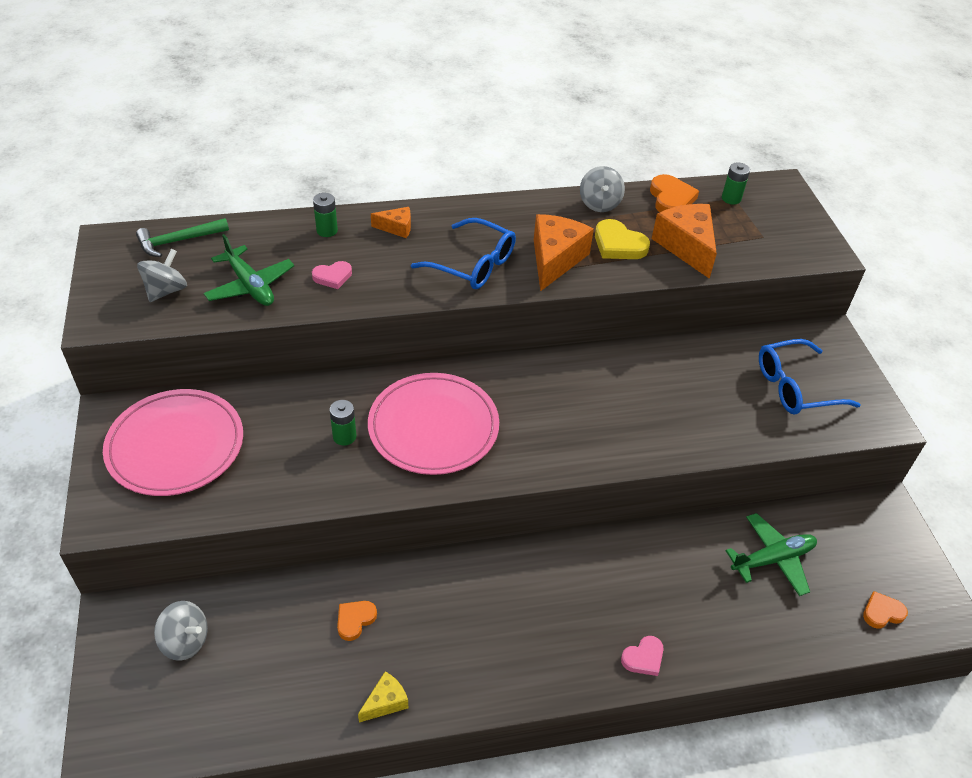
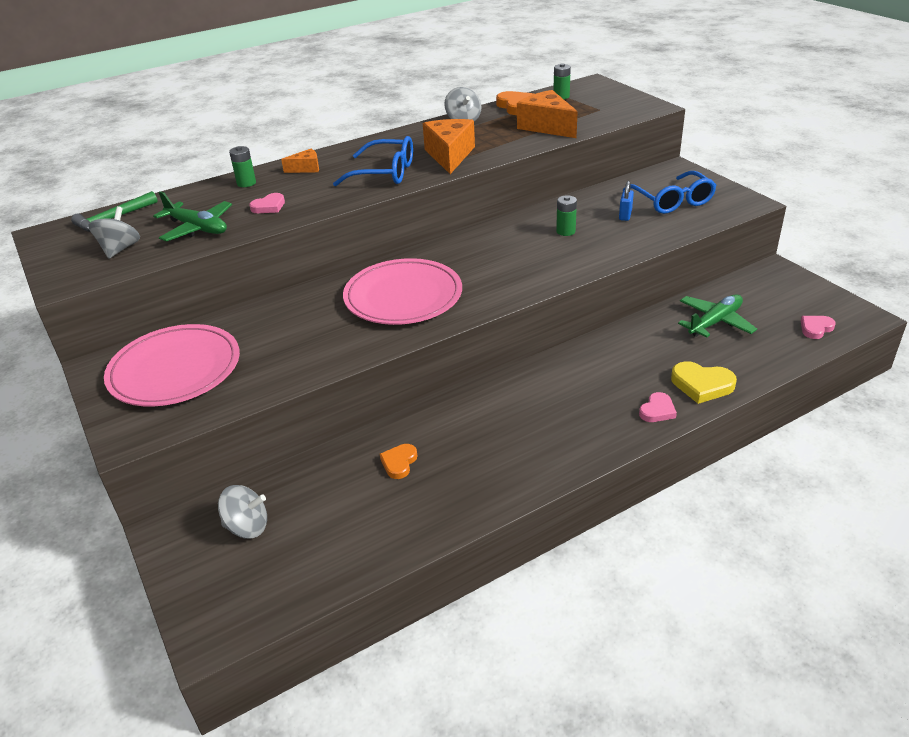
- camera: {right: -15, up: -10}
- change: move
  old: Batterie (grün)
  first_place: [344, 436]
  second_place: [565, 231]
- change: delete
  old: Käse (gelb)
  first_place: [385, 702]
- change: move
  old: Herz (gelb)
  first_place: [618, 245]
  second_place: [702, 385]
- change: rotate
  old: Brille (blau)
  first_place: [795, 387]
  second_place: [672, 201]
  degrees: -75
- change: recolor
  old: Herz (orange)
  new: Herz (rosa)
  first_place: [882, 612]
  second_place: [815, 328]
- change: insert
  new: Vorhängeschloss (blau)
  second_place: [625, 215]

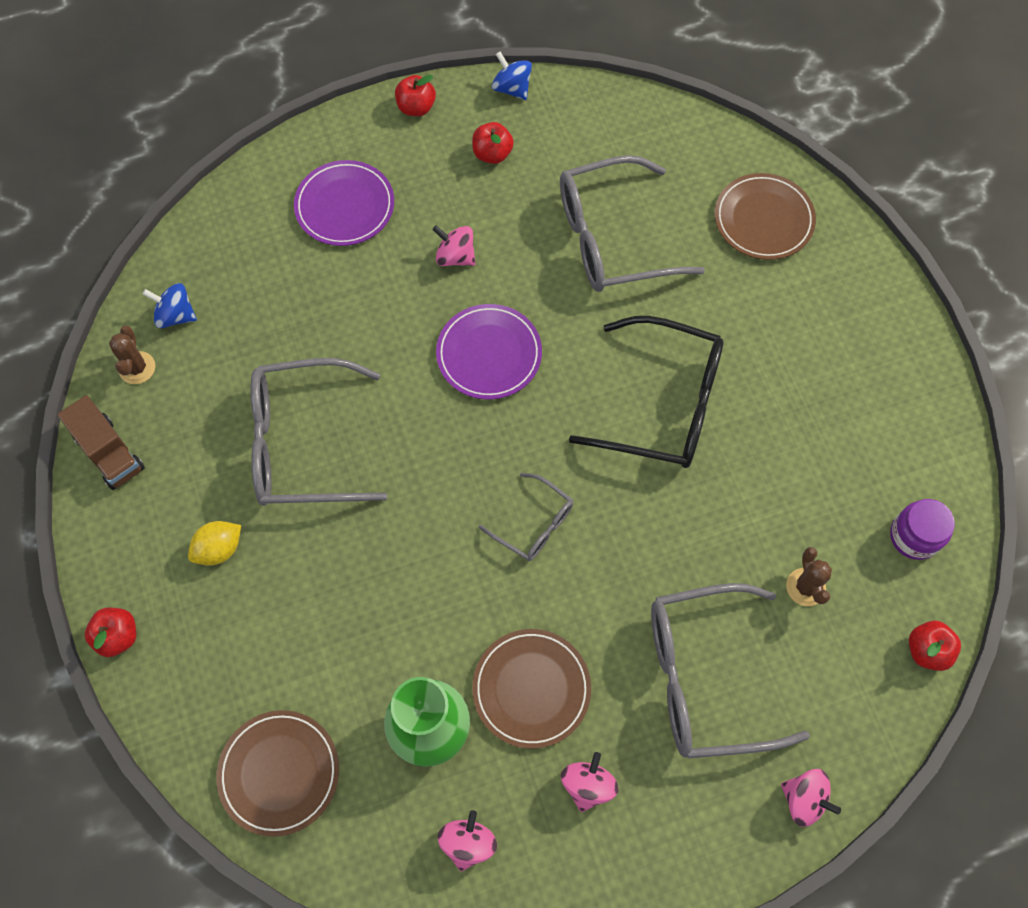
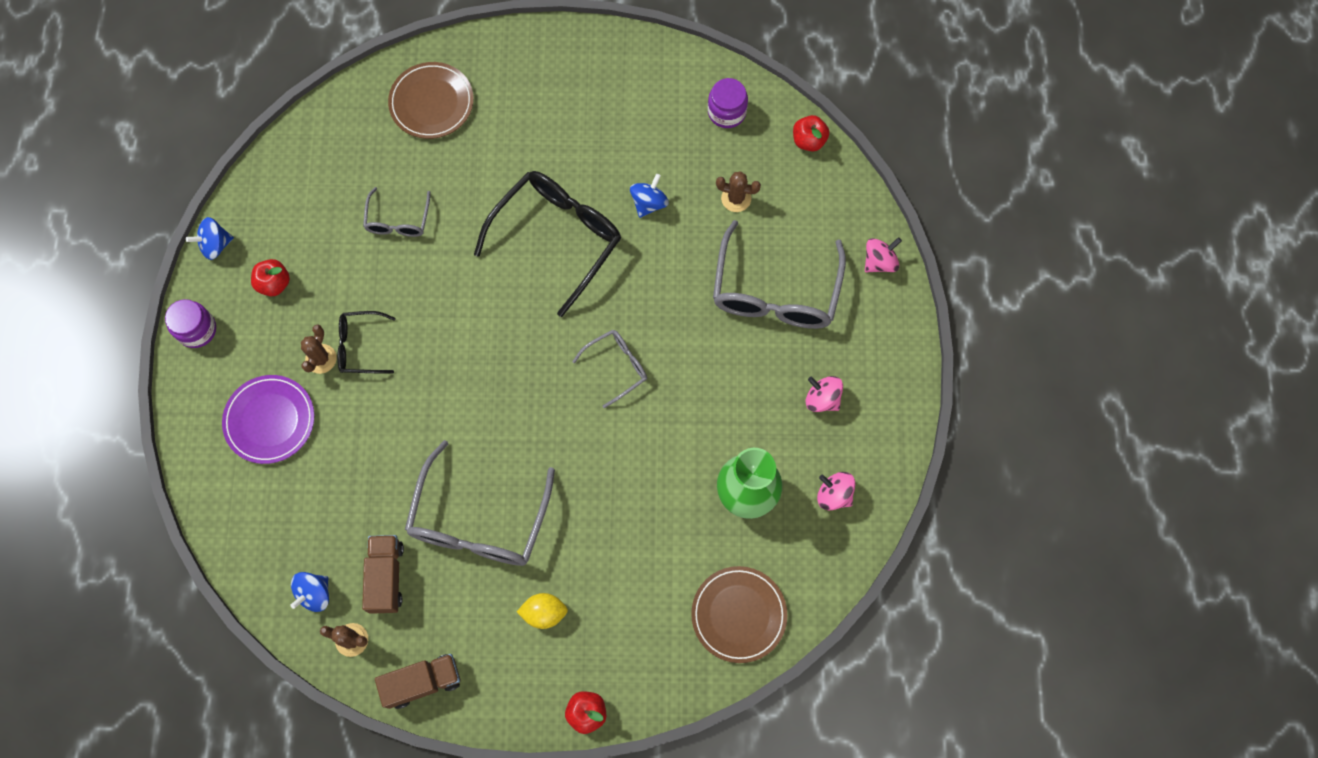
- camera: {right: -70, up: 5}
- change: rotate
  old: Zitrone (gelb)
  first_place: [219, 549]
  second_place: [544, 613]
  degrees: -75
- change: replace
  old: Apfel (rot)
  new: Einmachglas (lila)
  first_place: [416, 107]
  second_place: [197, 329]
- change: replace
  old: Kreisel (rosa)
  new: Brille (schwarz)
  first_place: [455, 256]
  second_place: [360, 346]
- change: delete
  old: Teller (lila)
  first_place: [489, 354]
- change: delete
  old: Teller (braun)
  first_place: [531, 689]
- change: resize
  old: Brille (grau)
  first_place: [611, 239]
  second_place: [398, 220]
  factor: 0.52
- change: insert
  new: Kaktus (braun)
  second_place: [321, 359]
- change: insert
  new: Lastwagen (braun)
  second_place: [386, 577]
- change: insert
  new: Kreisel (blau)
  second_place: [649, 203]

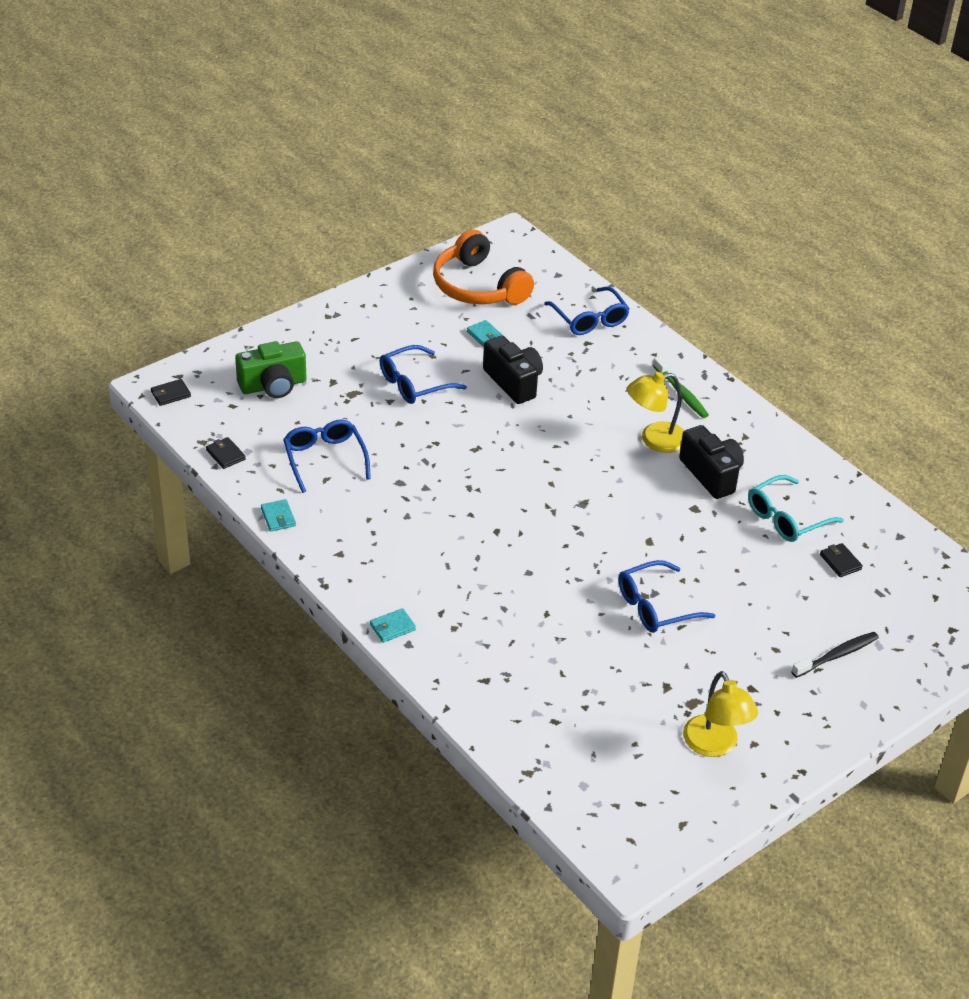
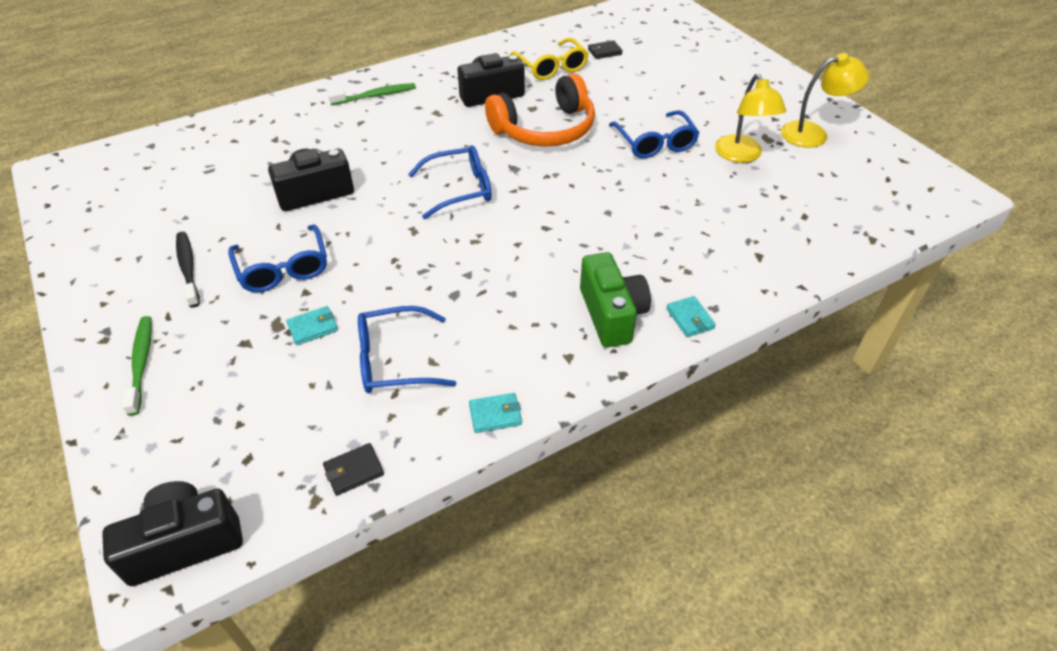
- camera: {right: -80, up: 5}
- change: replace
  old: Geldbörse (schwarz)
  new: Kamera (schwarz)
  first_place: [170, 394]
  second_place: [185, 543]
- change: move
  old: Kamera (grün)
  first_place: [273, 386]
  second_place: [612, 314]
- change: move
  old: Kopfhörer (orange)
  first_place: [478, 286]
  second_place: [545, 129]
- change: move
  old: Geldbörse (türkis)
  first_place: [485, 336]
  second_place: [313, 327]
- change: move
  old: Brille (blau)
  first_place: [589, 319]
  second_place: [460, 189]
- change: move
  old: Lampe (gelb)
  first_place: [654, 439]
  second_place: [741, 155]
- change: recolor
  old: Brille (türkis)
  new: Brille (gelb)
  first_place: [786, 518]
  second_place: [551, 67]
- change: move
  old: Zahnbürste (schwarz)
  first_place: [837, 655]
  second_place: [188, 268]
- change: insert
  new: Zahnbürste (grün)
  second_place: [141, 363]

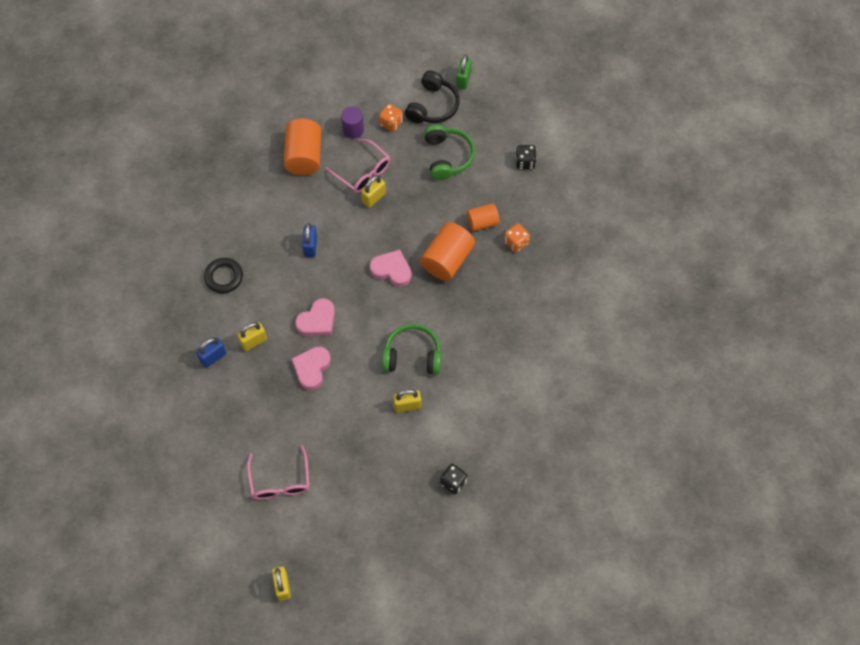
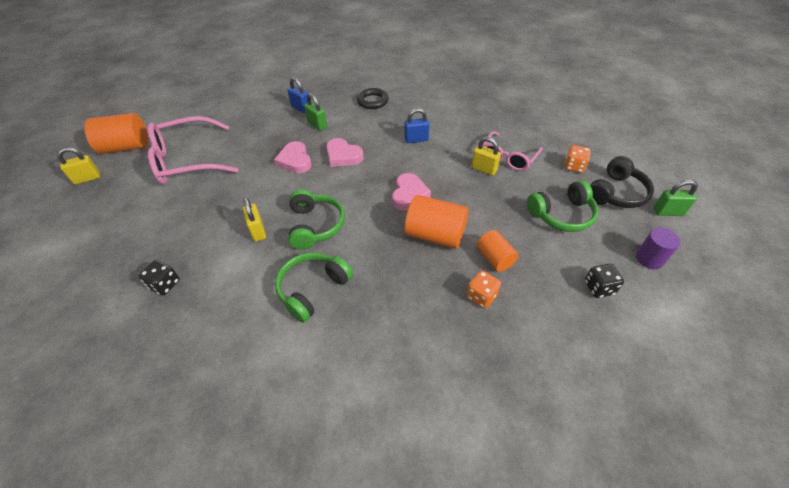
- camera: {right: 80, up: -15}
- change: recolor
  old: Vorhängeschloss (gelb)
  new: Vorhängeschloss (grün)
  first_place: [253, 341]
  second_place: [317, 125]
- change: resize
  old: Brille (rosa)
  first_place: [280, 481]
  second_place: [187, 160]
  factor: 1.62
- change: move
  old: Vollzylinder (orange)
  first_place: [304, 156]
  second_place: [126, 147]
- change: rotate
  old: Herz (rosa)
  first_place: [311, 368]
  second_place: [295, 160]
  degrees: -120
- change: move
  old: Vollzylinder (lila)
  first_place: [353, 130]
  second_place: [649, 259]
- change: rotate
  old: Kopfhörer (schwarz)
  first_place: [433, 106]
  second_place: [616, 193]
  degrees: -60
- change: insert
  new: Kopfhörer (grün)
  second_place: [313, 289]

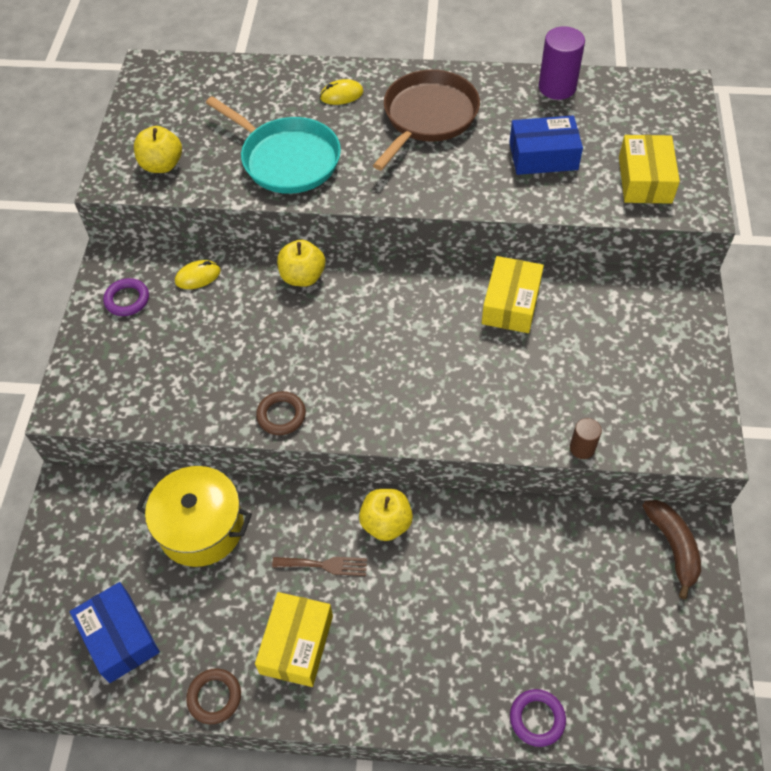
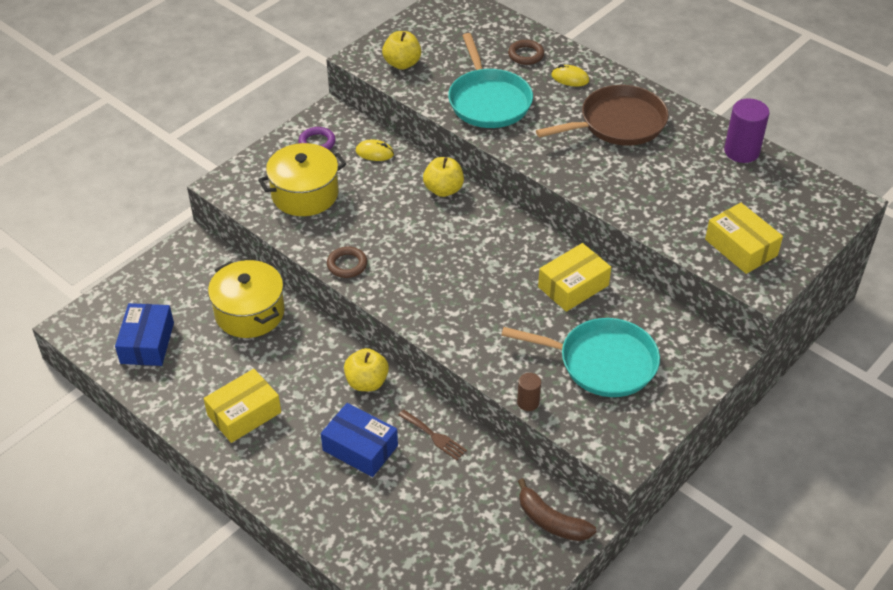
- camera: {right: 35, up: -10}
- change: move
  old: Ring (braun)
  first_place: [214, 697]
  second_place: [526, 55]
- change: move
  old: Gabel (braun)
  first_place: [324, 565]
  second_place: [434, 436]
- change: move
  old: Schachtel (blau)
  first_place: [543, 156]
  second_place: [360, 448]
- change: delete
  old: Ring (lila)
  first_place: [537, 718]
- change: rotate
  old: Schachtel (gelb)
  first_place: [645, 180]
  second_place: [741, 247]
  degrees: -75
- change: rotate
  old: Banane (braun)
  first_place: [673, 547]
  second_place: [551, 521]
  degrees: 105
- change: insert
  new: Kochtopf (gelb)
  second_place: [305, 194]
- change: insert
  new: Pfanne (türkis)
  second_place: [602, 362]

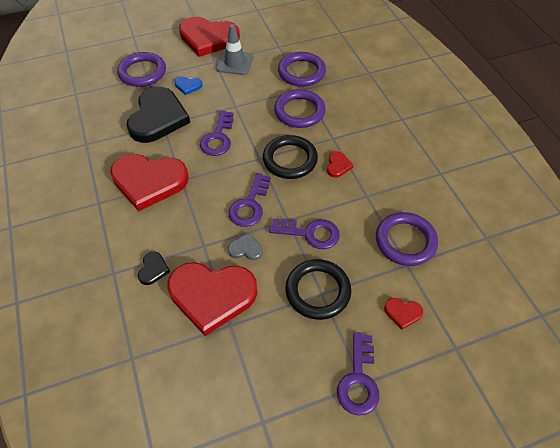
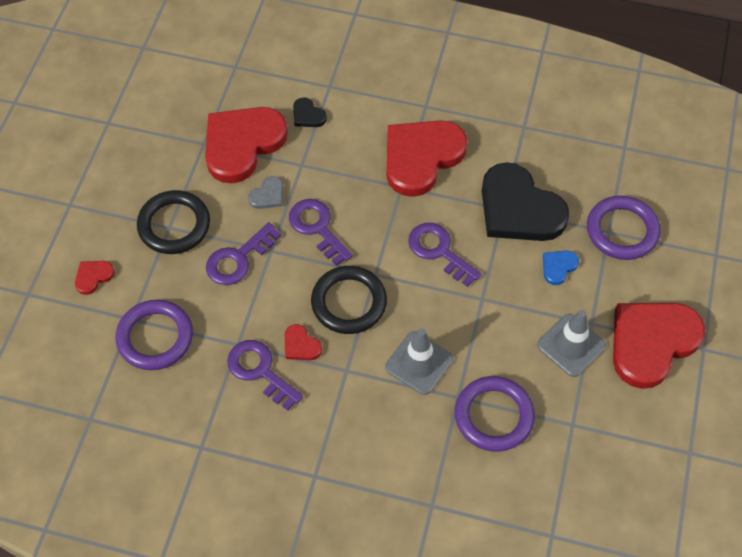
- camera: {right: 125, up: 5}
- change: replace
  old: Ring (lila)
  new: Leitkegel (grau)
  first_place: [299, 111]
  second_place: [419, 363]
- change: move
  old: Schlüssel (lila)
  first_place: [358, 380]
  second_place: [260, 371]

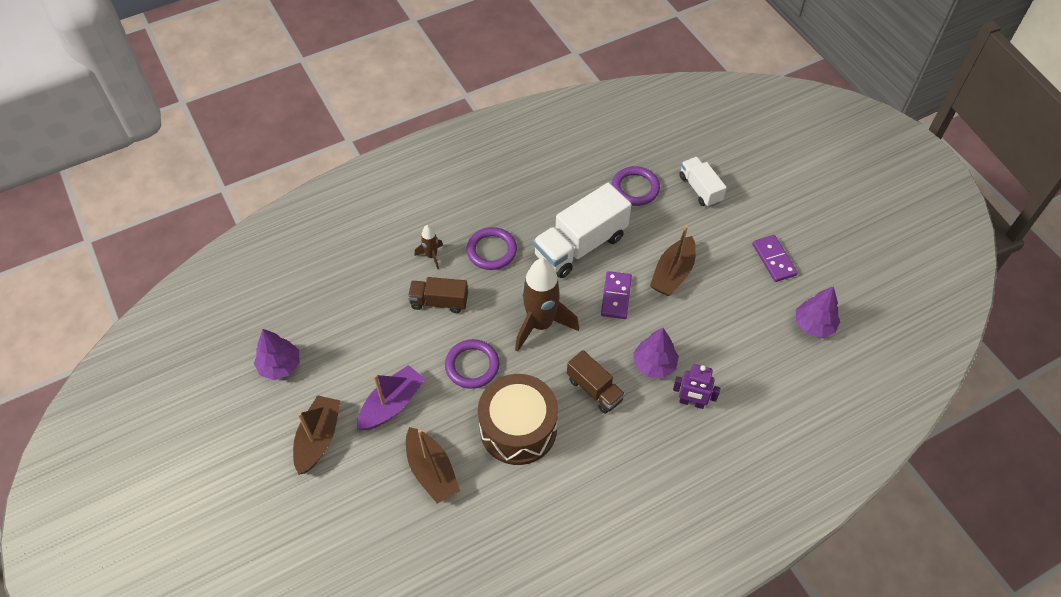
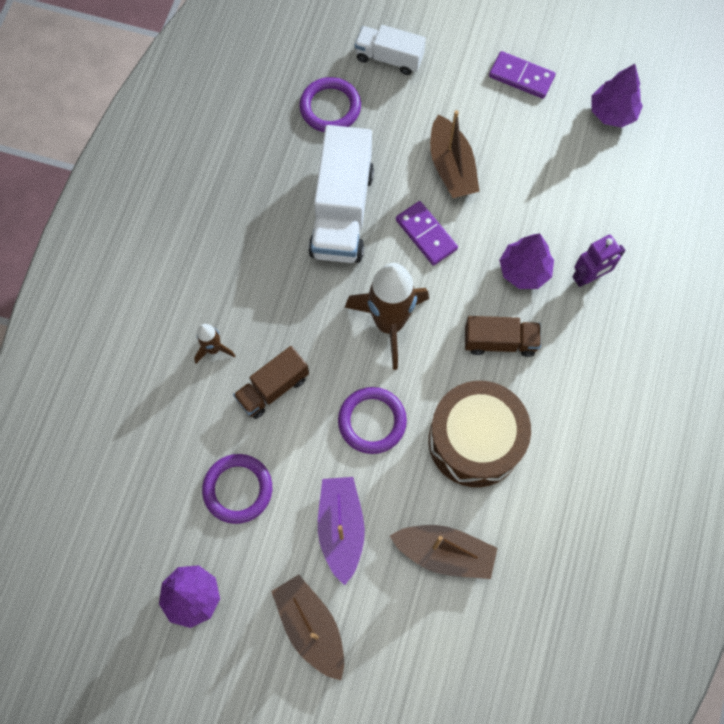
- camera: {right: -45, up: 15}
- change: move
  old: Ring (lila)
  first_place: [491, 251]
  second_place: [238, 489]

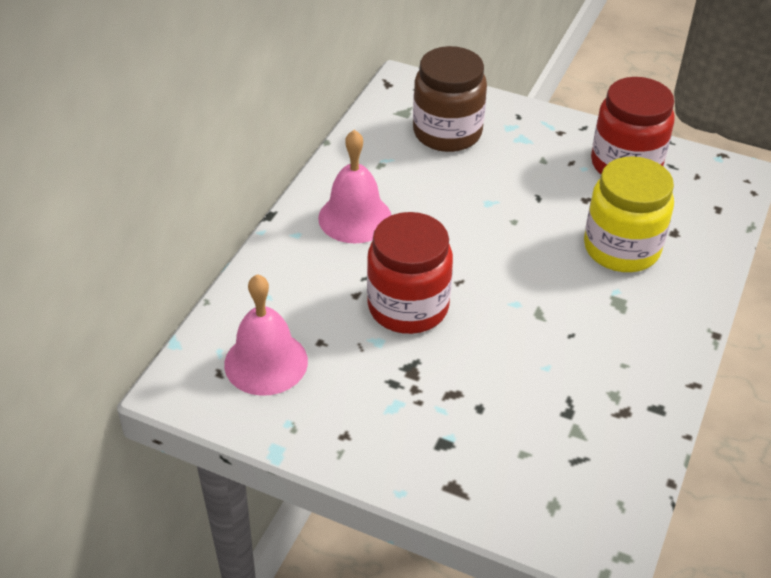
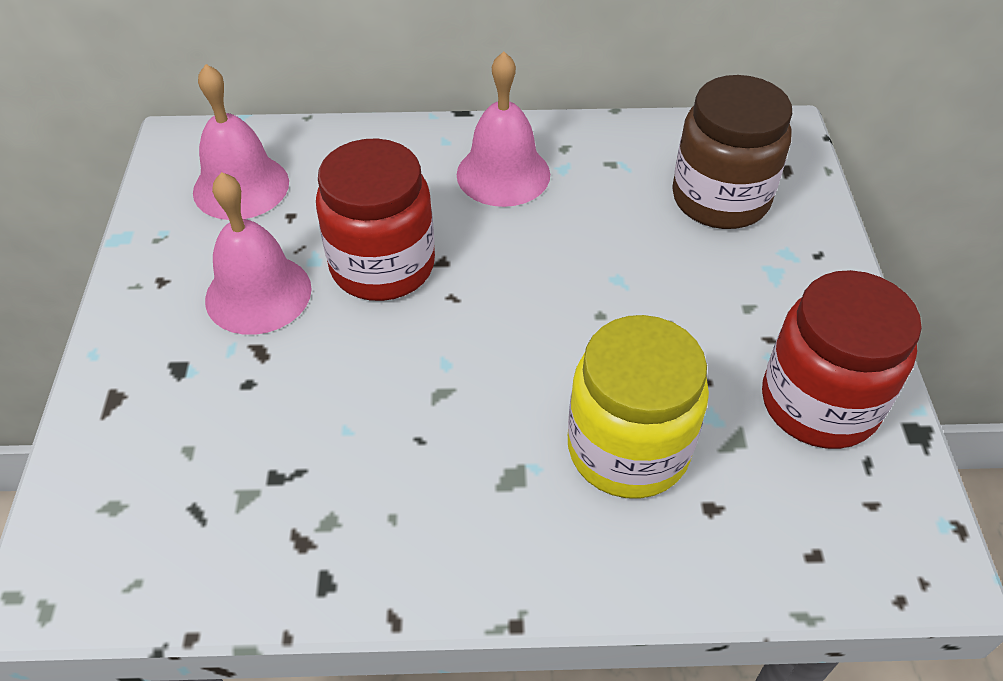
- camera: {right: 65, up: 5}
- change: insert
  new: Glocke (rosa)
  second_place: [258, 294]

